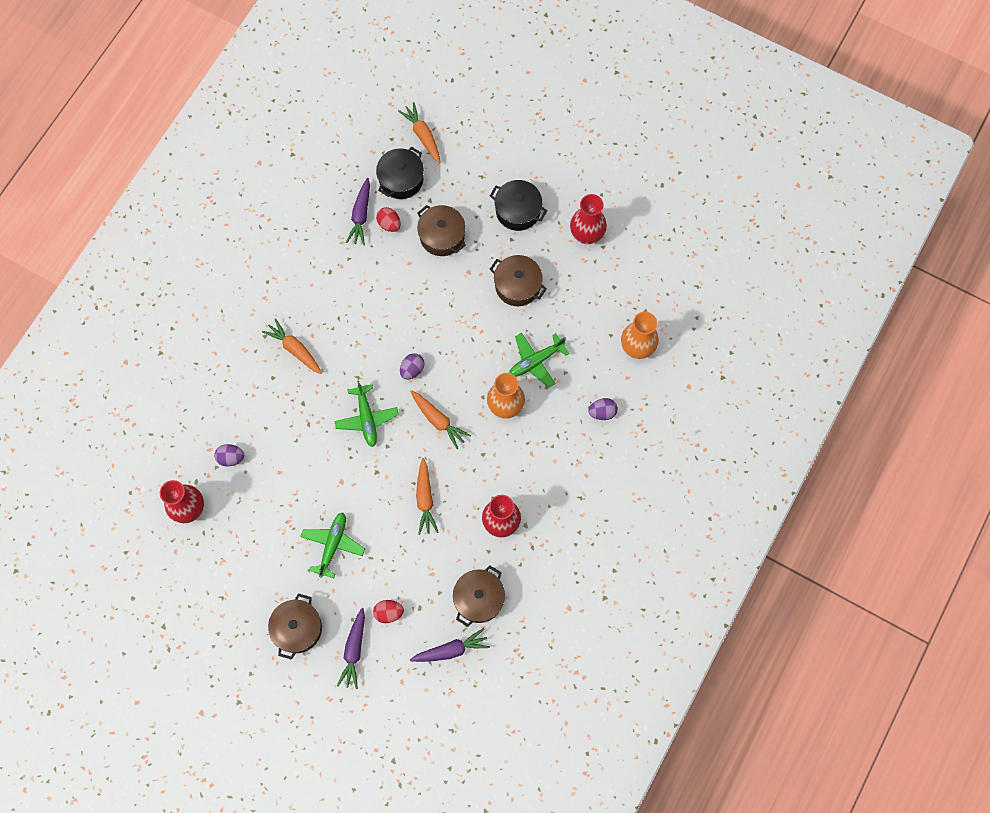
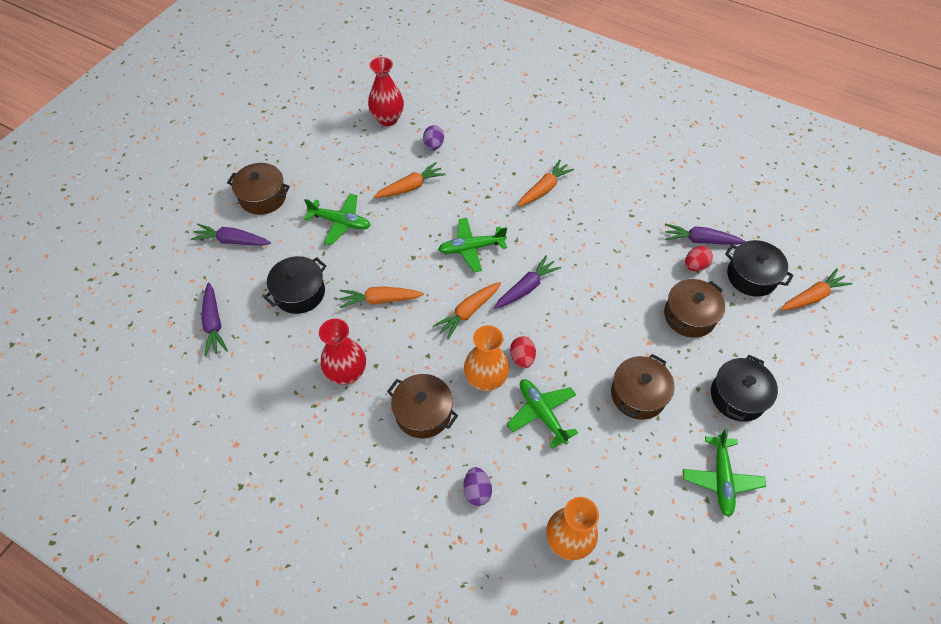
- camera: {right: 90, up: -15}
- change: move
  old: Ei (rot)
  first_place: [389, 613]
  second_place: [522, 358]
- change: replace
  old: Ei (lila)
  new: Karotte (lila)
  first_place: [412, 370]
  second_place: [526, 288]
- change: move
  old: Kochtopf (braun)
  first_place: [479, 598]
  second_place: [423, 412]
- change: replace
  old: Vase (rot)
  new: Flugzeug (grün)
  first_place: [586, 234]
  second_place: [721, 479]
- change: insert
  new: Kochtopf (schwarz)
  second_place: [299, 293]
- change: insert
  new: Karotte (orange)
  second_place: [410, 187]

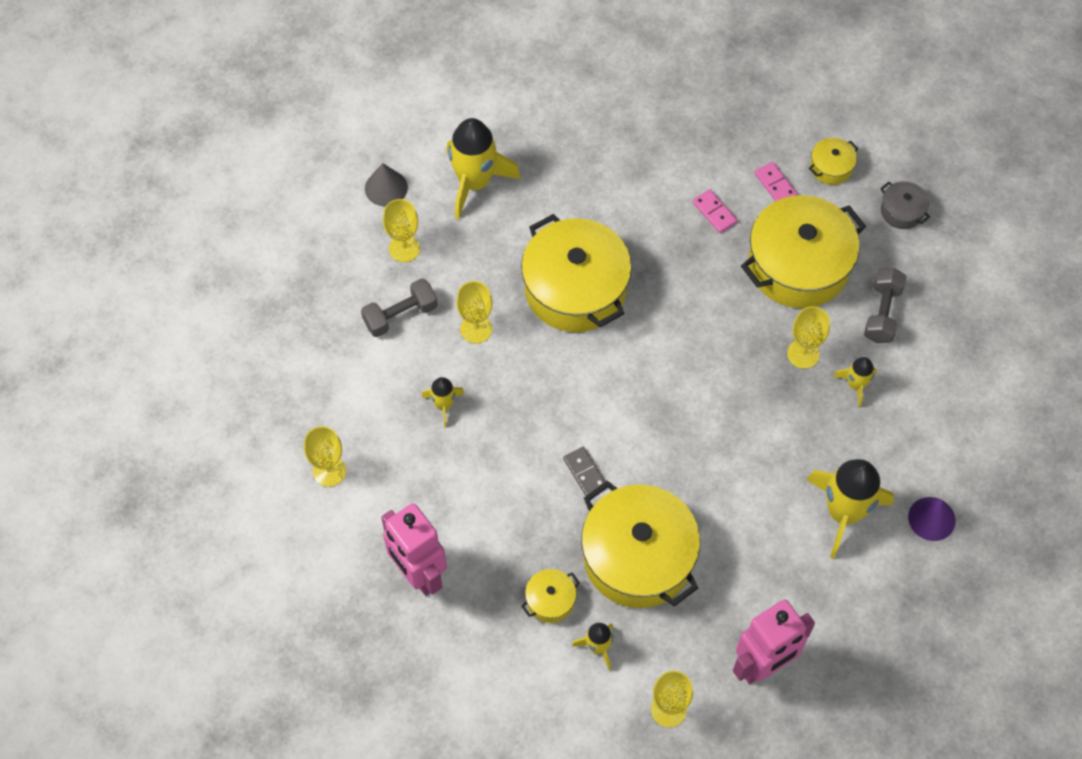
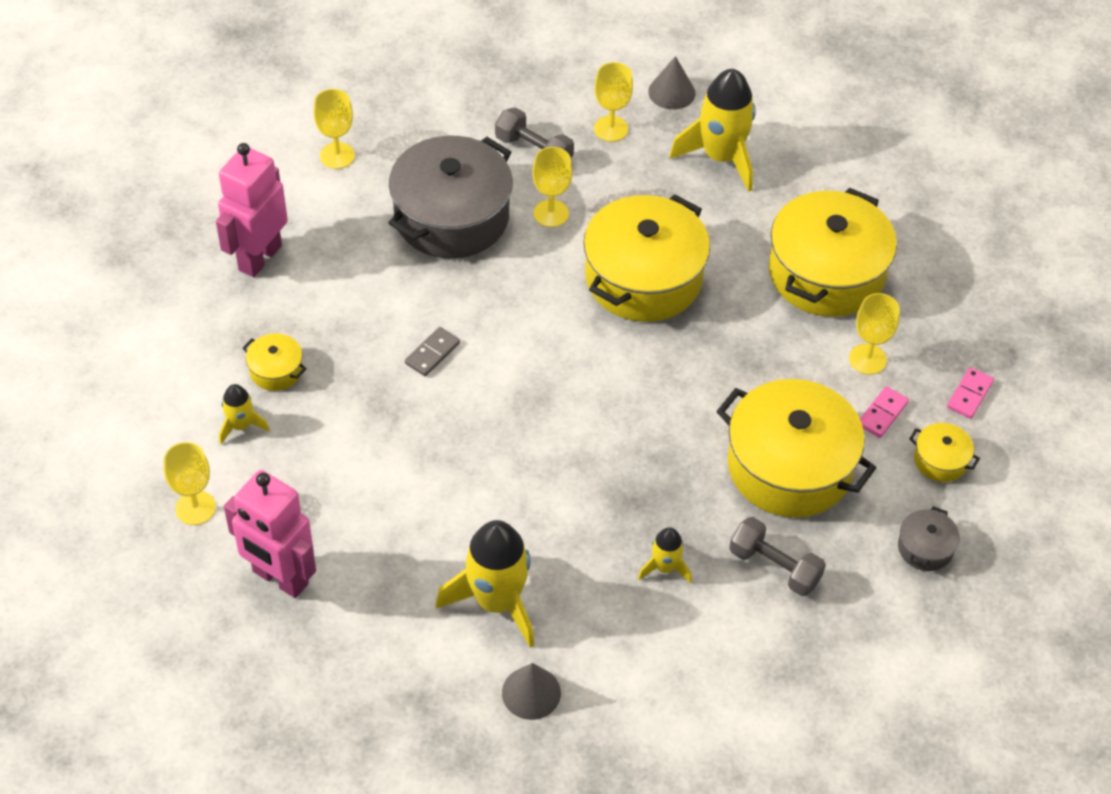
- camera: {right: 65, up: -10}
- change: replace
  old: Rakete (gelb)
  new: Kochtopf (grau)
  first_place: [444, 405]
  second_place: [451, 217]
- change: move
  old: Kochtopf (gelb)
  first_place: [638, 557]
  second_place: [826, 273]
- change: move
  old: Dominostein (rosa)
  first_place: [714, 212]
  second_place: [969, 395]
- change: move
  old: Kelch (gelb)
  first_place: [803, 354]
  second_place: [867, 359]
- change: rotate
  old: Hantel (grau)
  first_place: [882, 313]
  second_place: [774, 567]
  degrees: 45
- change: recolor
  old: Kegel (lila)
  new: Kegel (grau)
  first_place: [931, 518]
  second_place: [531, 692]

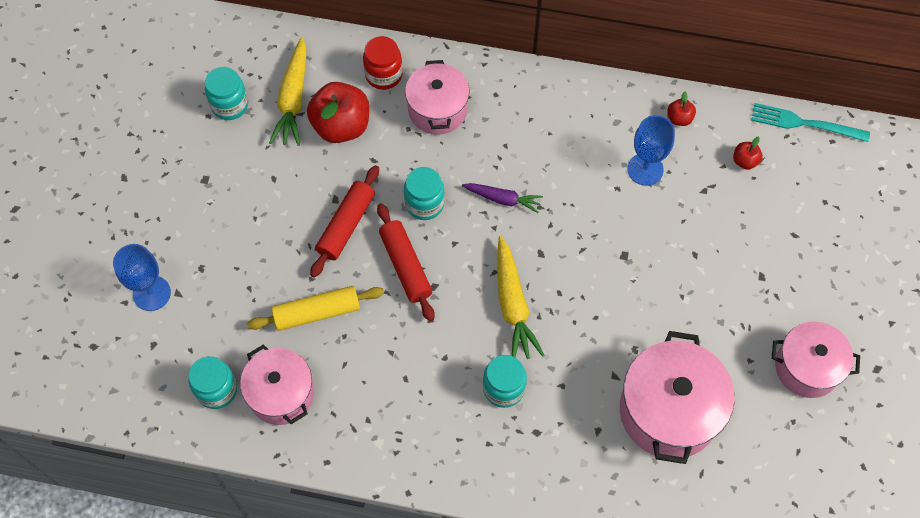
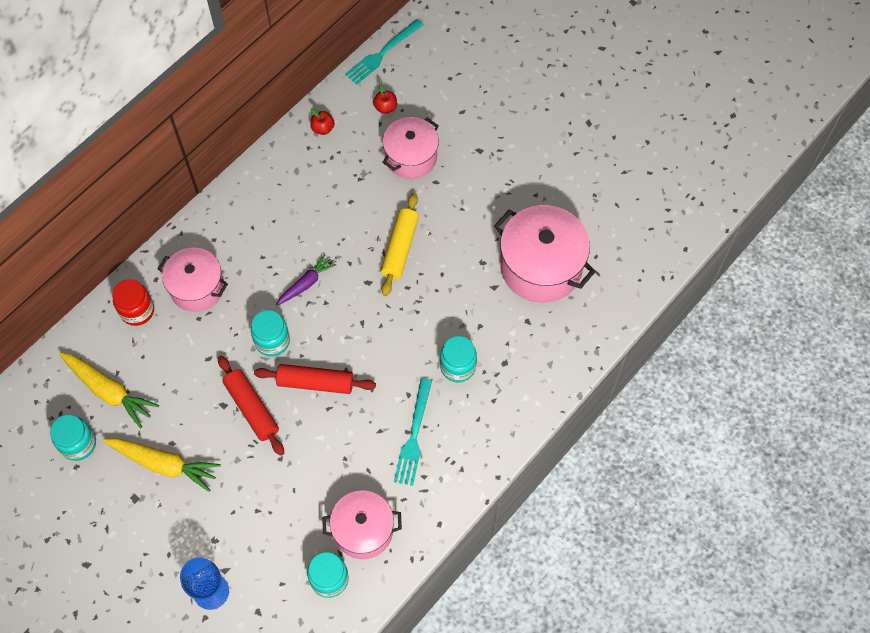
- camera: {right: -60, up: 0}
- change: move
  old: Nudelholz (gelb)
  first_place: [317, 312]
  second_place: [400, 248]
- change: delete
  old: Apfel (rot)
  first_place: [341, 126]
- change: move
  old: Karotte (gelb)
  first_place: [513, 304]
  second_place: [164, 464]
- change: delete
  old: Kelch (blau)
  first_place: [645, 169]
- change: move
  old: Kochtopf (rosa)
  first_place: [807, 367]
  second_place: [411, 157]
- change: insert
  new: Gabel (türkis)
  second_place: [413, 436]

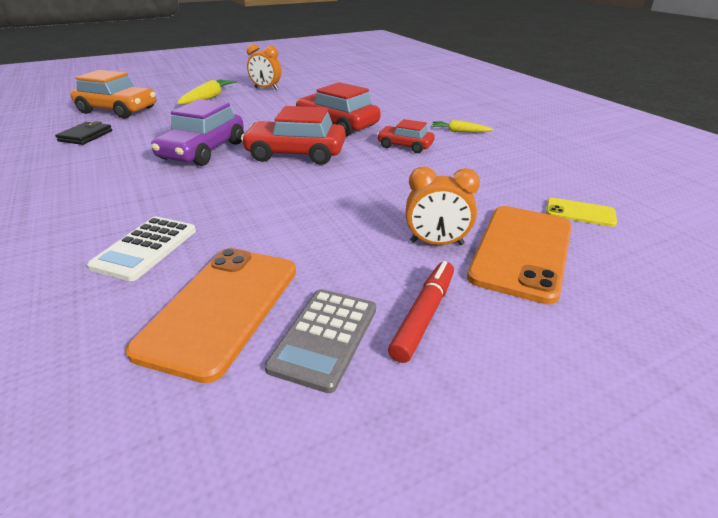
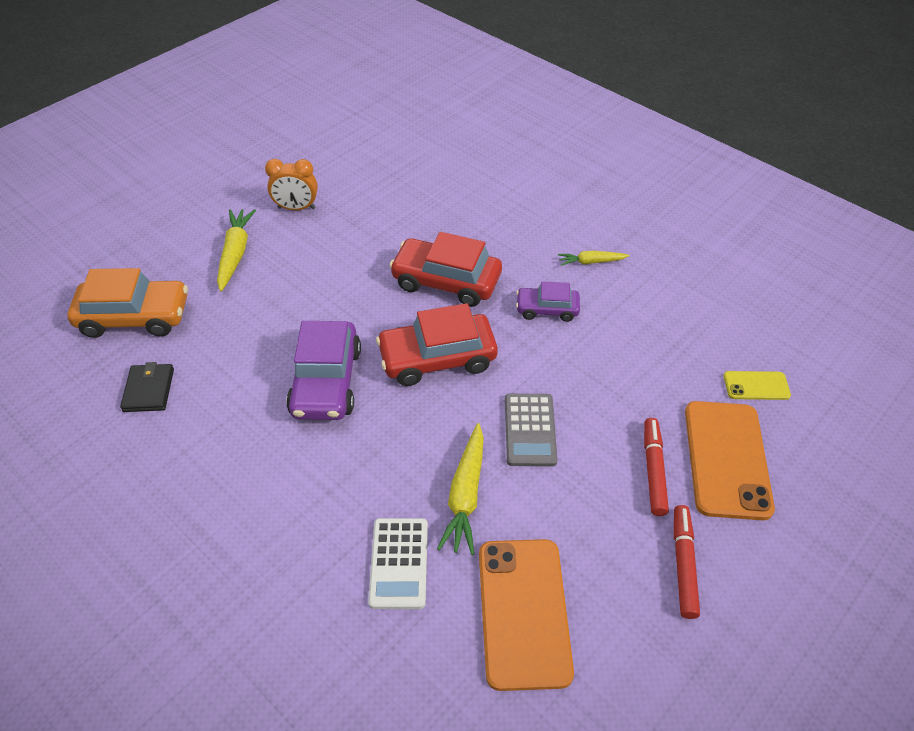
- camera: {right: -20, up: 15}
- change: move
  old: Taschenrechner (grau)
  first_place: [324, 337]
  second_place: [530, 430]
- change: recolor
  old: Auto (rot)
  new: Auto (lila)
  first_place: [405, 146]
  second_place: [547, 309]
- change: replace
  old: Wecker (orange)
  new: Filzstift (rot)
  first_place: [436, 243]
  second_place: [653, 470]
- change: insert
  new: Karotte (gelb)
  second_place: [465, 495]

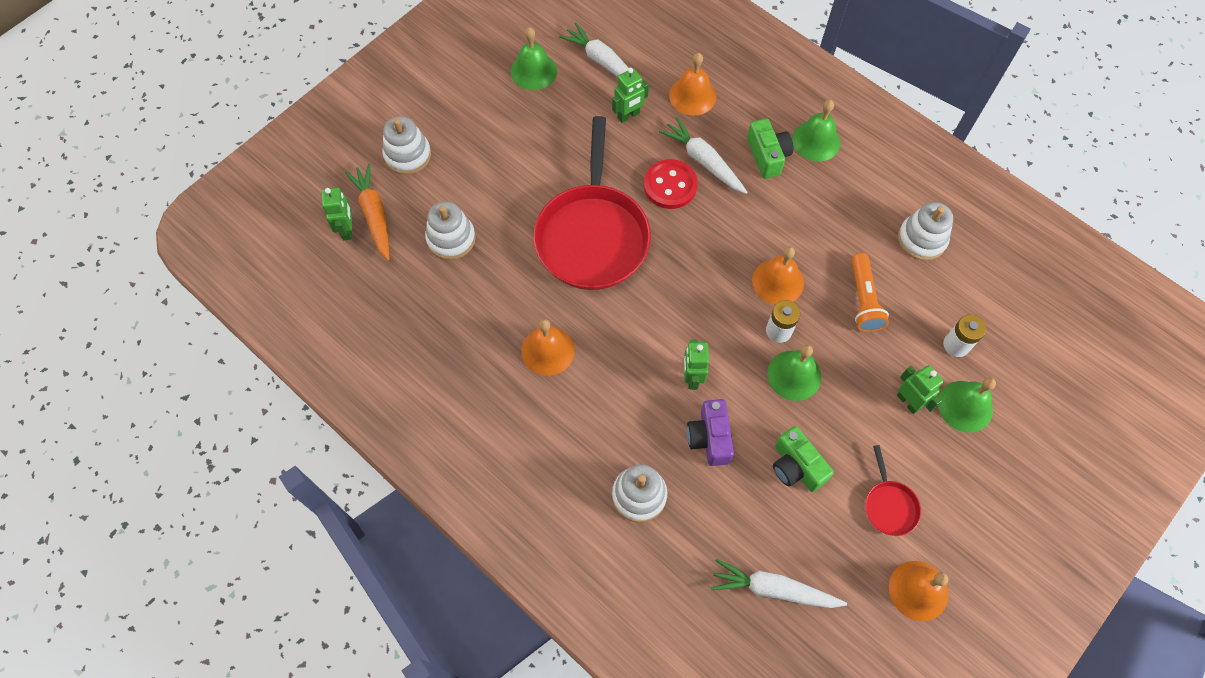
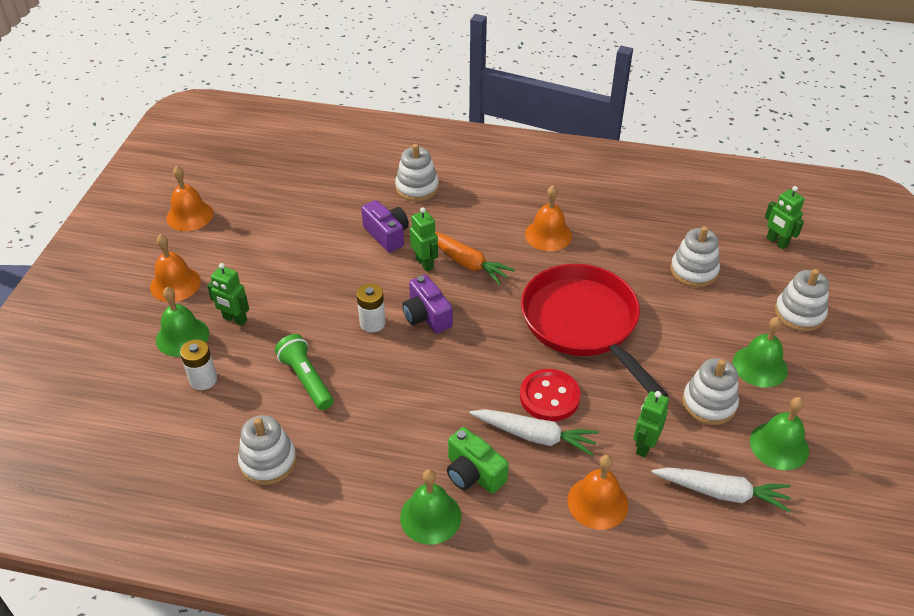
- camera: {right: 150, up: -20}
- change: move
  old: Karotte (orange)
  first_place: [374, 214]
  second_place: [465, 262]
- change: delete
  old: Karotte (weiß)
  first_place: [773, 589]
- change: move
  old: Glocke (orange)
  first_place: [778, 281]
  second_place: [175, 284]
- change: move
  old: Glocke (grün)
  first_place: [794, 375]
  second_place: [760, 366]
- change: delete
  old: Kamera (grün)
  first_place: [796, 466]
- change: recolor
  old: Taschenlampe (orange)
  new: Taschenlampe (grün)
  first_place: [863, 300]
  second_place: [306, 379]
- change: delete
  old: Pfanne (rot)
  first_place: [889, 505]
- change: insert
  new: Kamera (lila)
  second_place: [426, 316]
- change: insert
  new: Stapelspielzeug (weiß)
  second_place: [709, 403]

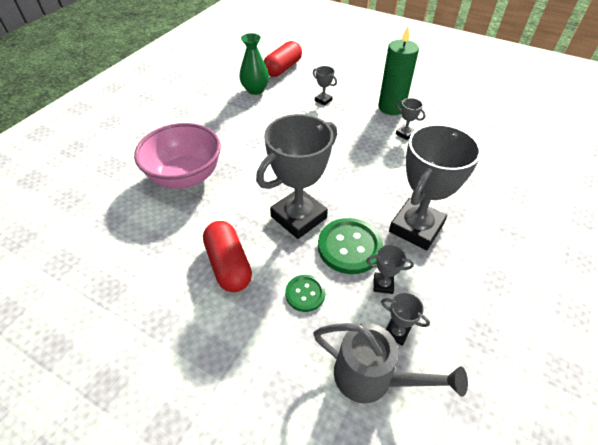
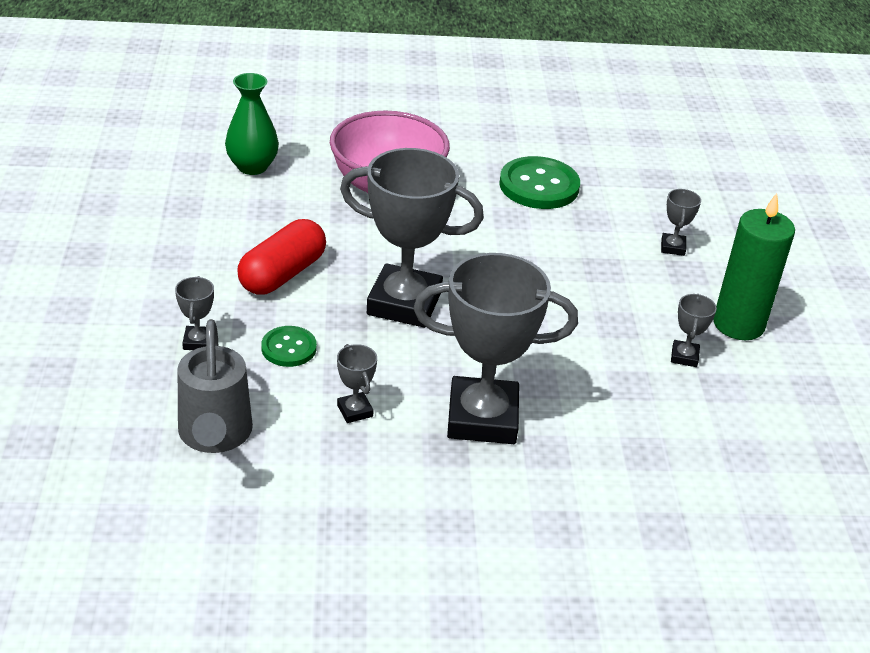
- camera: {right: 55, up: -10}
- change: move
  old: Vase (grün)
  first_place: [255, 90]
  second_place: [252, 167]
- change: delete
  old: Kapsel (rot)
  first_place: [283, 68]
- change: move
  old: Knopf (grün)
  first_place: [349, 247]
  second_place: [539, 186]
- change: move
  old: Pokal (grau)
  first_place: [396, 332]
  second_place: [198, 342]

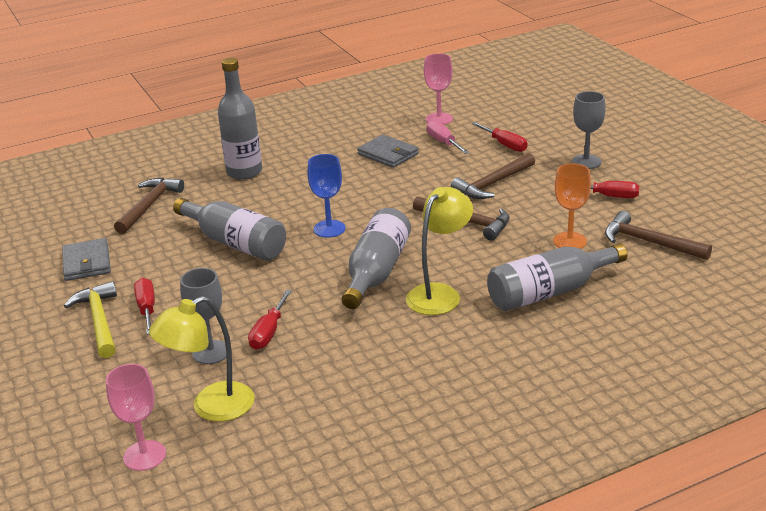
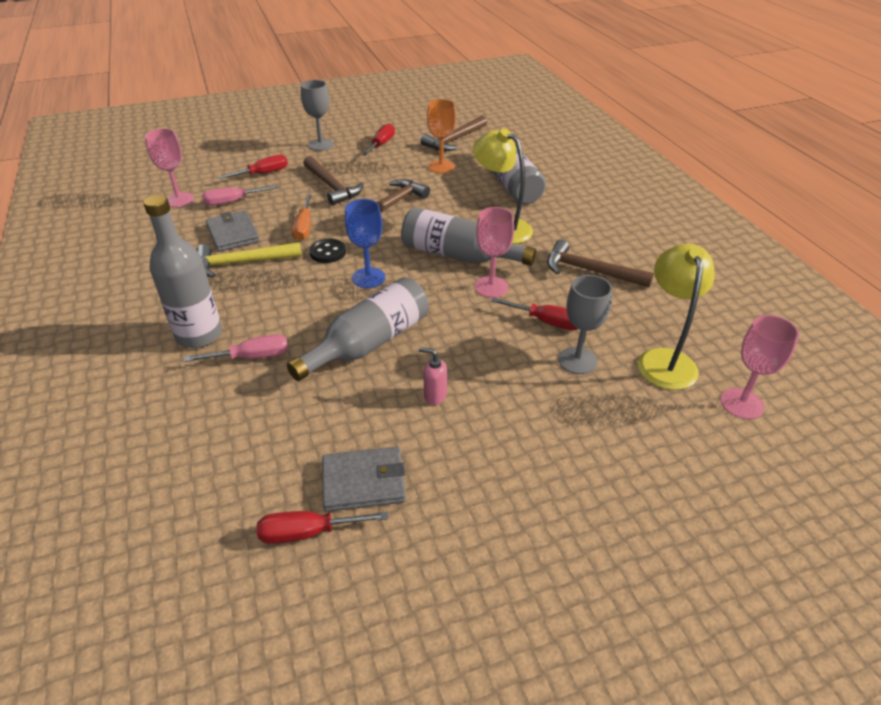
- camera: {right: -85, up: 10}
- change: move
  old: Hammer (gelb)
  first_place: [99, 321]
  second_place: [242, 263]
- change: move
  old: Hammer (braun)
  first_place: [149, 206]
  second_place: [590, 271]
- change: move
  old: Schraubenzieher (rot)
  first_place: [147, 309]
  second_place: [308, 532]
- change: rotate
  old: Lampe (gelb)
  first_place: [211, 407]
  second_place: [664, 359]
  degrees: -150
- change: rotate
  old: Geldbörse (grau)
  first_place: [388, 154]
  second_place: [233, 234]
  degrees: -75
- change: insert
  new: Schraubenzieher (rosa)
  second_place: [252, 357]
- change: insert
  new: Schraubenzieher (orange)
  second_place: [304, 228]
- change: insert
  new: Knopf (schwarz)
  second_place: [328, 252]
- change: insert
  new: Seifenspender (rosa)
  second_place: [434, 396]
- change: insert
  new: Kelch (rosa)
  second_place: [491, 287]

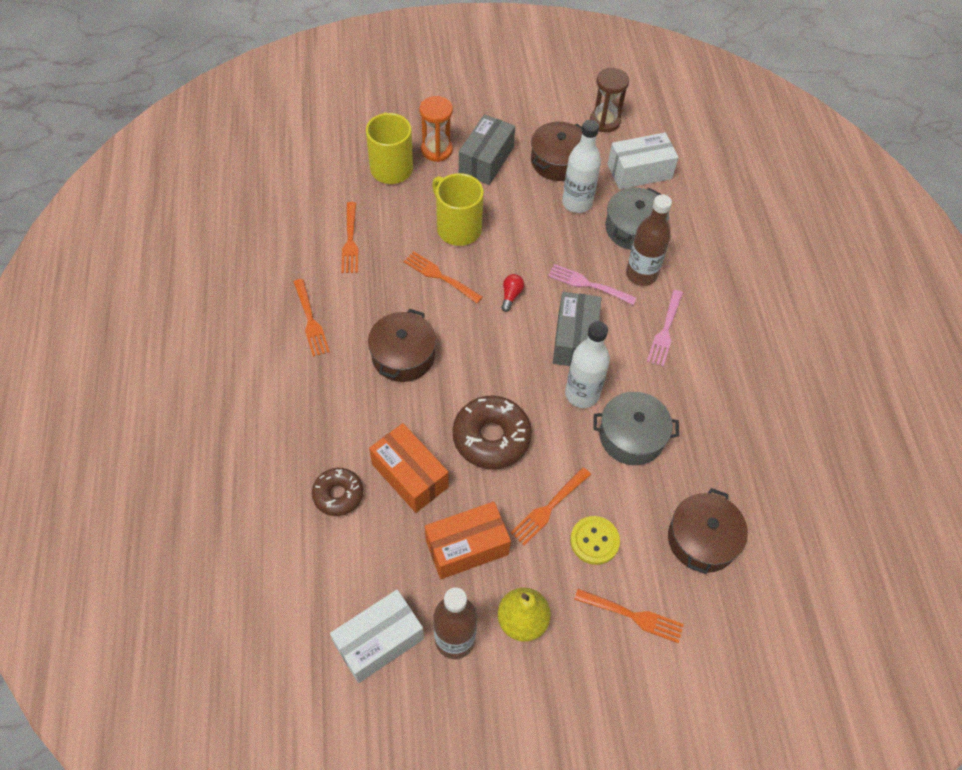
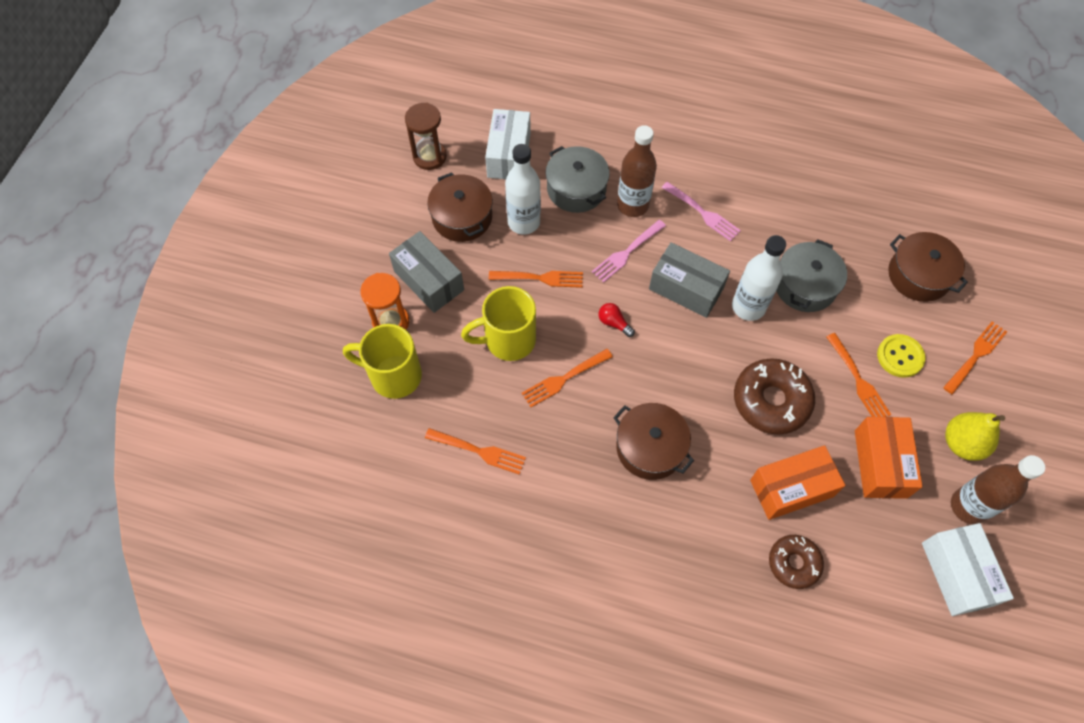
- camera: {right: -65, up: 5}
- change: move
  old: Gabel (orange)
  first_place: [310, 320]
  second_place: [539, 278]

